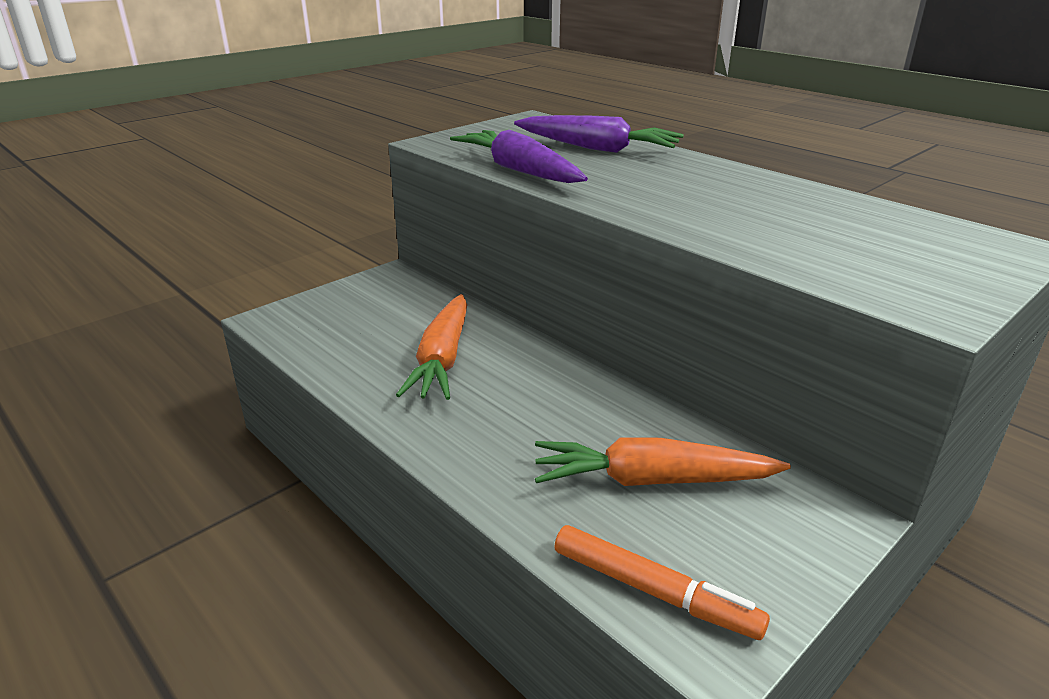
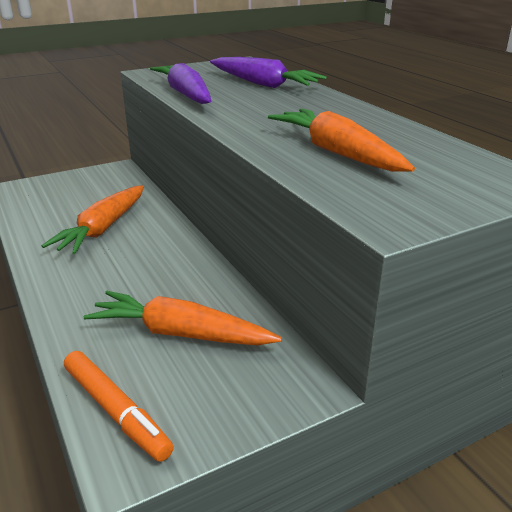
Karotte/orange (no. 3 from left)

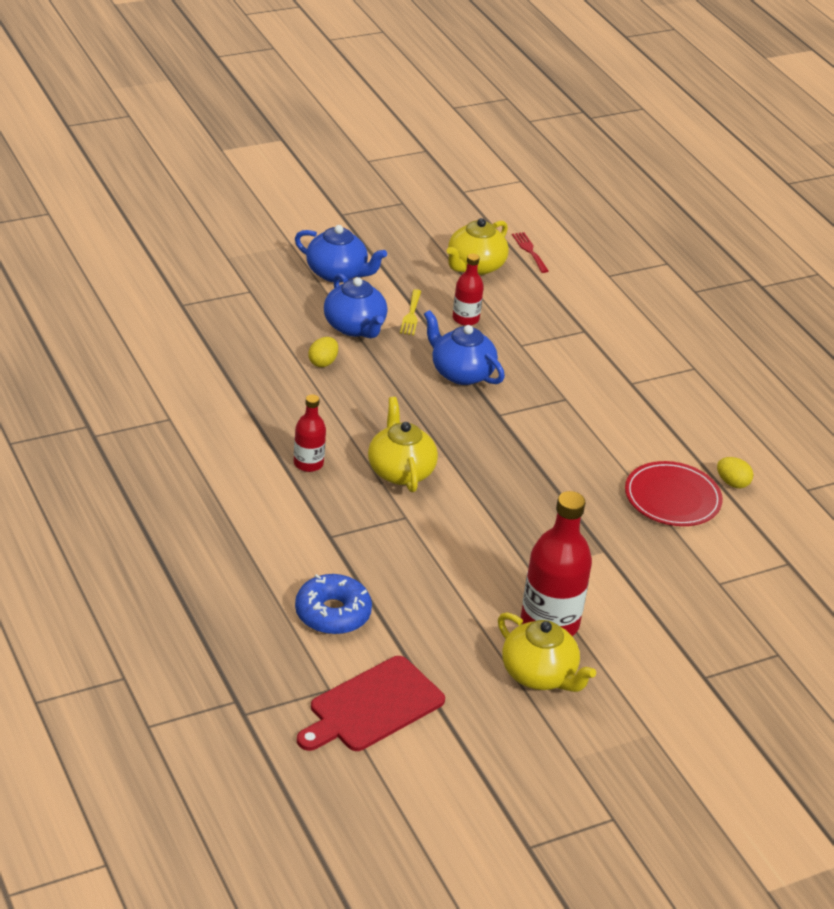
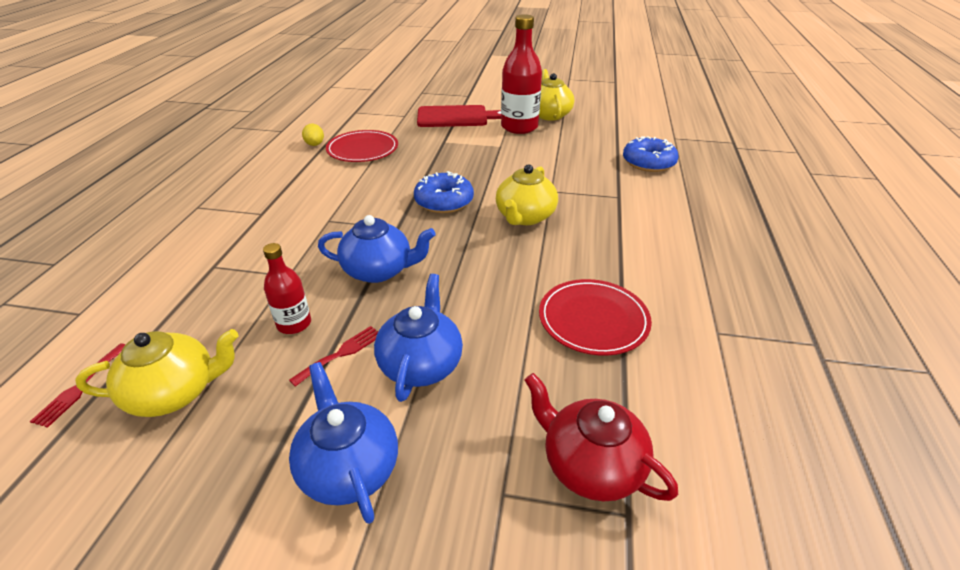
Flasche/rot (no. 1 from left in the first image)
Ei/gelb (no. 1 from left in the first image)
Donut/blau (no. 1 from left)
Teekanne/rot
Teller/rot (no. 2 from left)
Schneidebrett/rot
Gabel/rot (no. 2 from left)
Teekanne/blau (no. 2 from left)

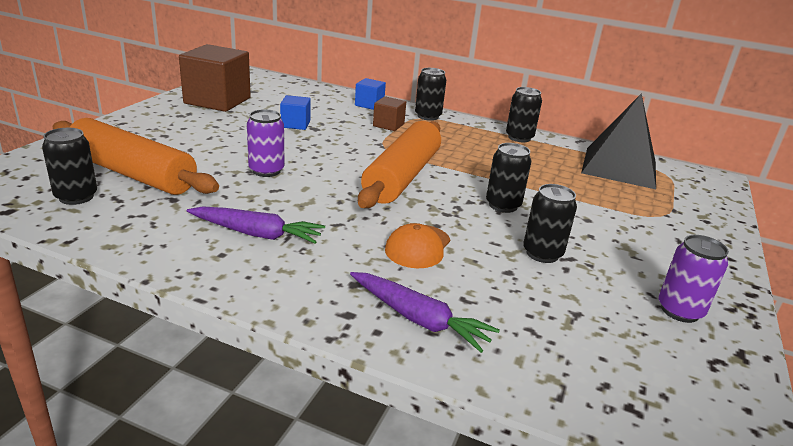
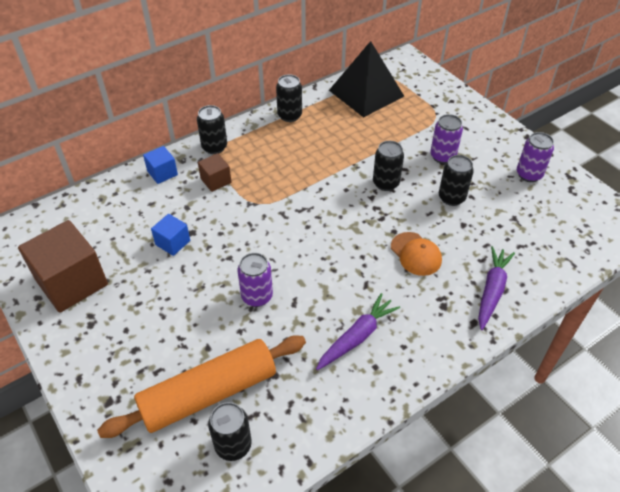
Nudelholz/orange (no. 2 from left in the first image)
Dose/lila (no. 2 from left)
Karotte/lila (no. 2 from left)

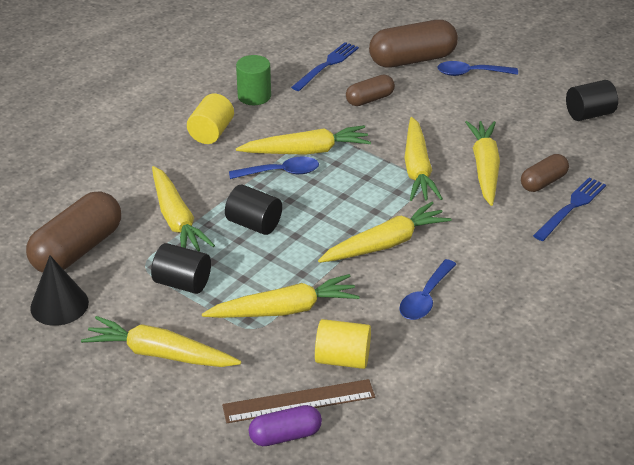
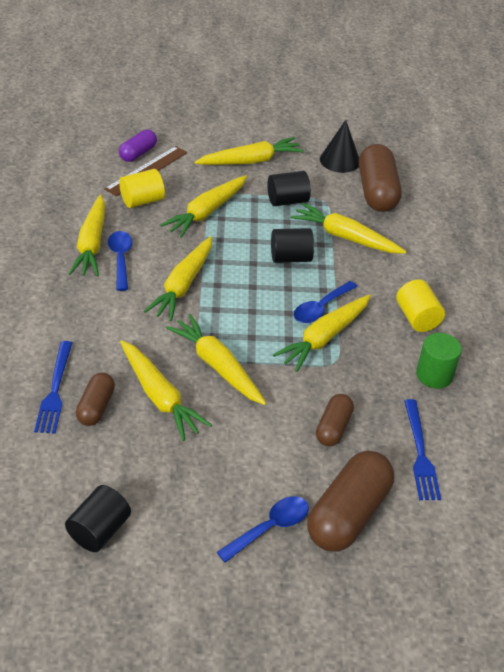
Karotte/gelb (no. 1 from left)

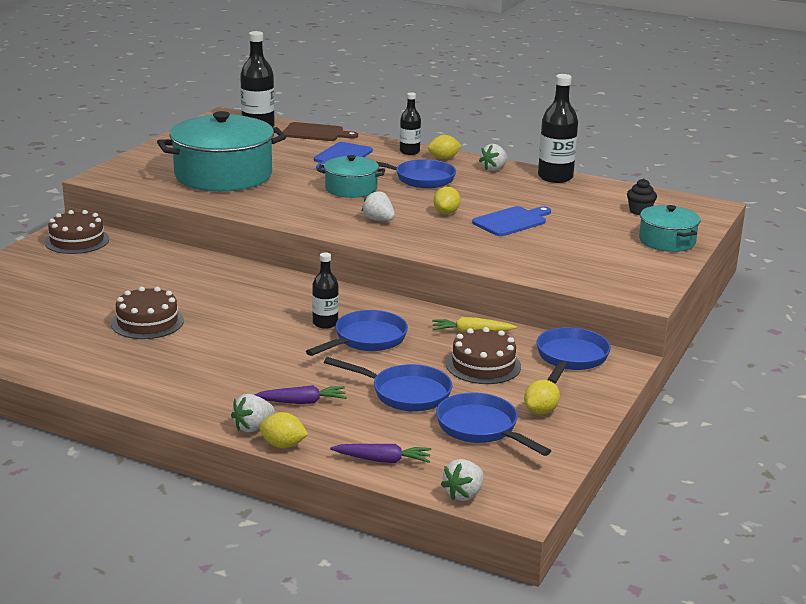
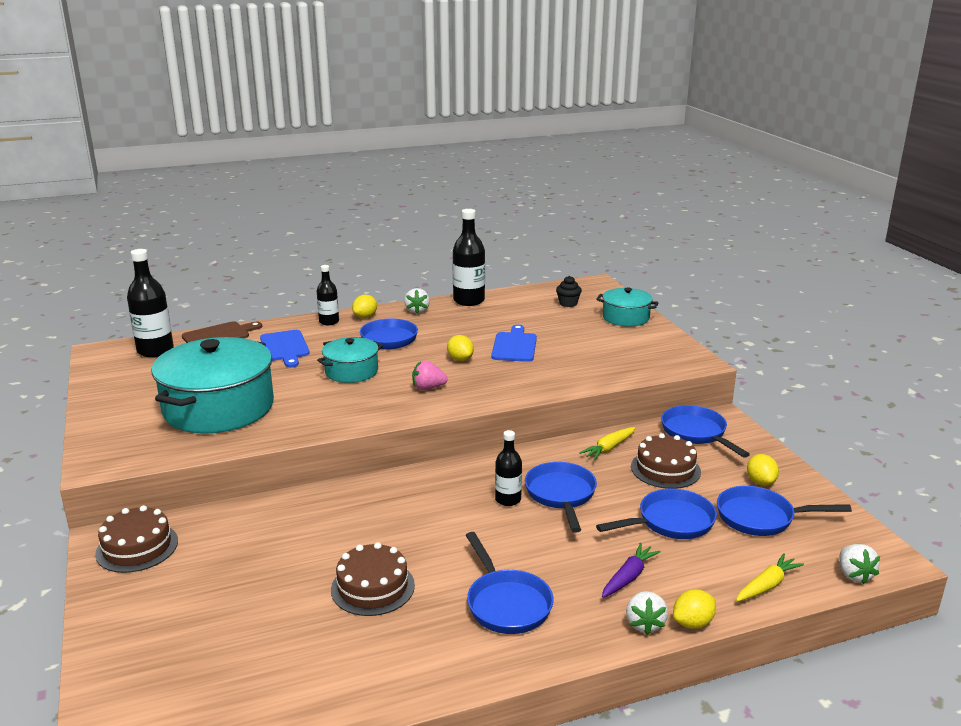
Pfanne/blau (no. 2 from left)
Karotte/gelb (no. 2 from left)
Erdbeere/rosa

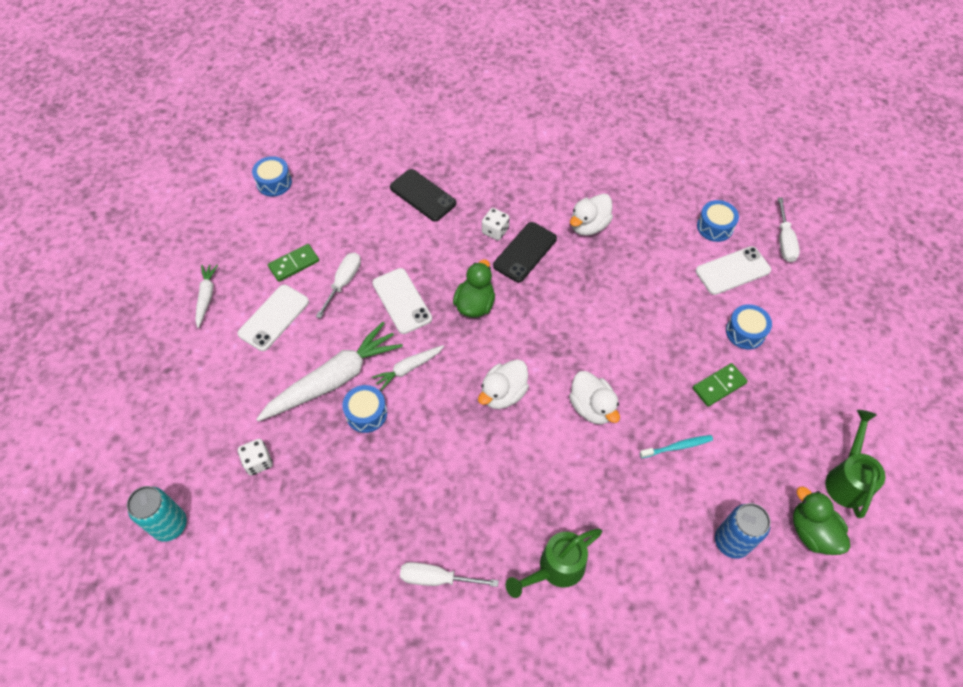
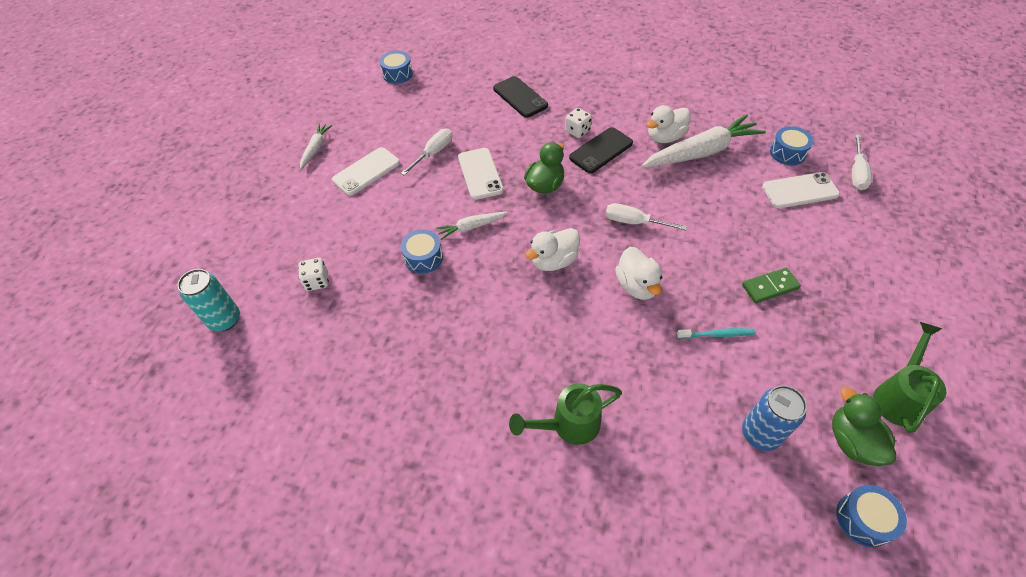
Dominostein/grün (no. 1 from left in the first image)
Karotte/weiß (no. 3 from left)
Schraubenzieher/weiß (no. 2 from left)
Trommel/blau (no. 4 from left)

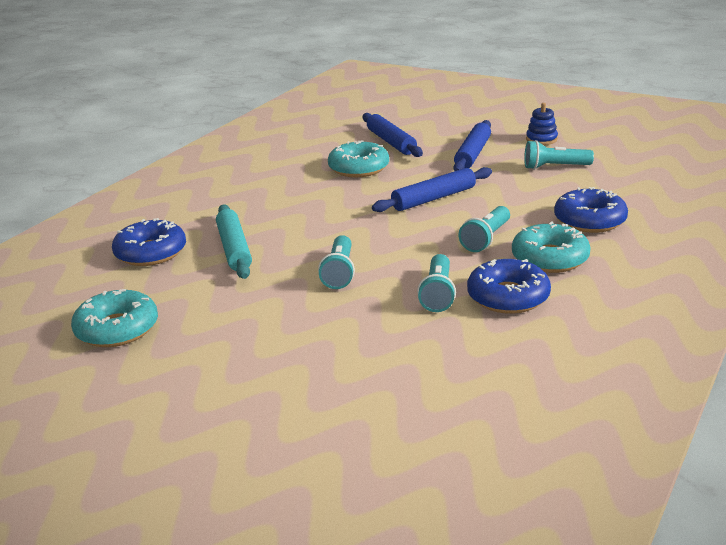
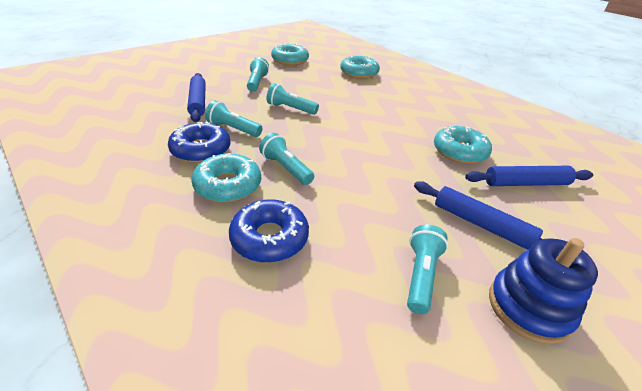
Nudelholz/türkis
Taschenlampe/türkis (no. 2 from left)
Nudelholz/blau (no. 1 from left)
Donut/türkis (no. 3 from left)
Stapelspielzeug/blau

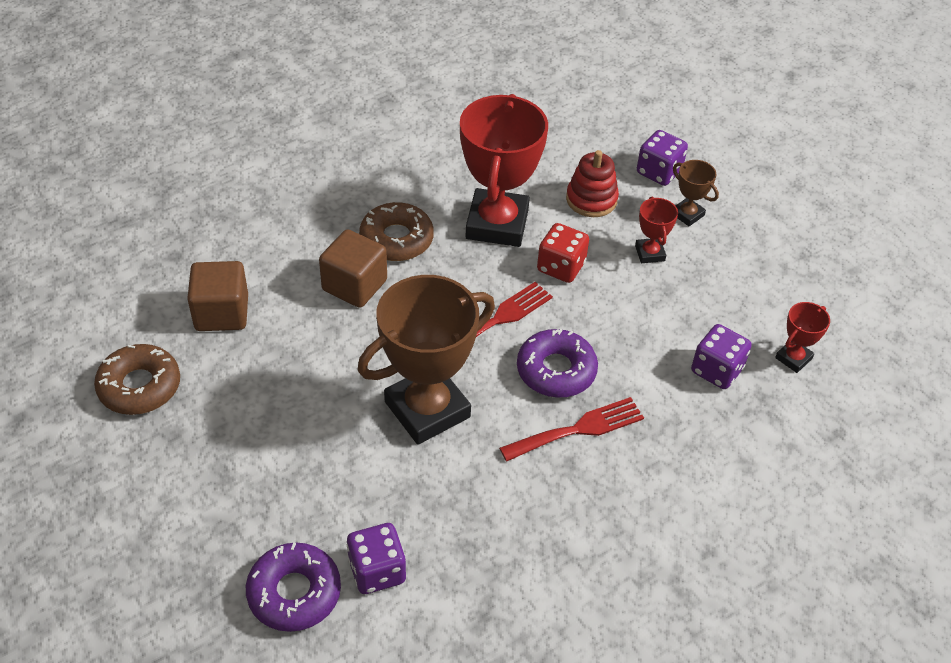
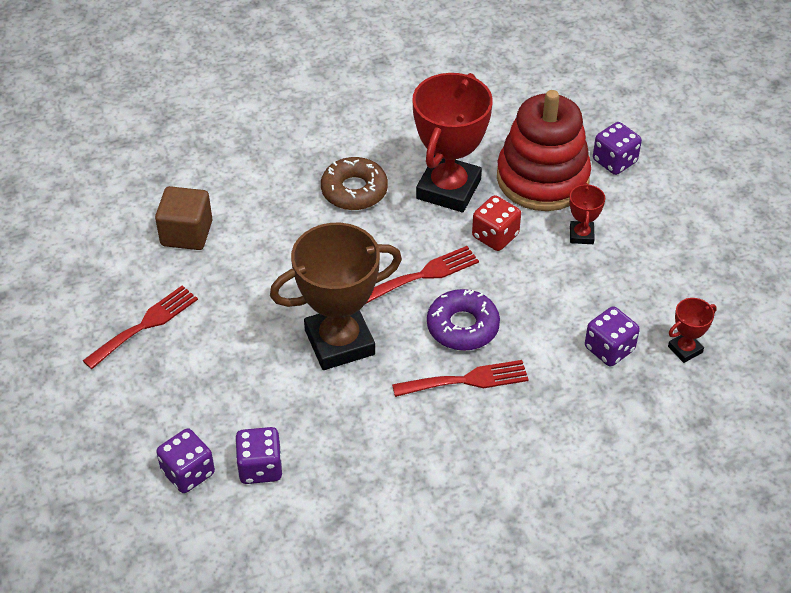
Donut/braun (no. 1 from left in the first image)
Kubus/braun (no. 2 from left in the first image)
Pokal/braun (no. 2 from left in the first image)
Gabel/rot (no. 1 from left)
Spielwürfel/lila (no. 1 from left)
Stapelspielzeug/rot

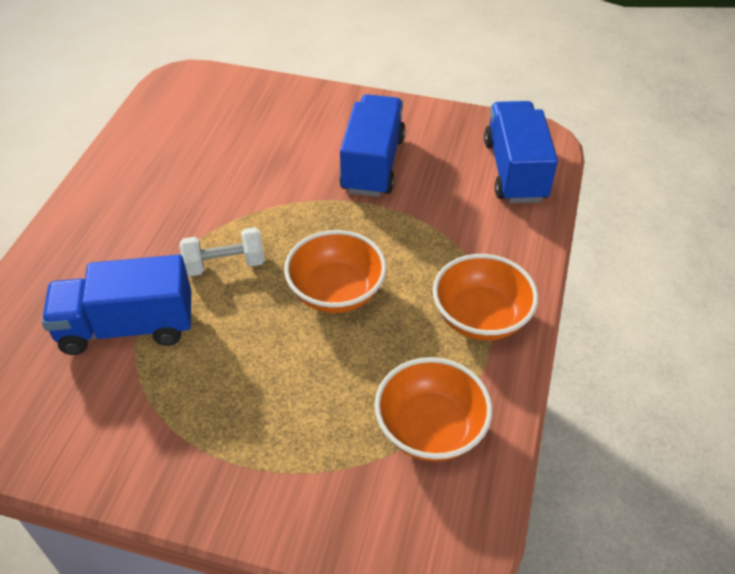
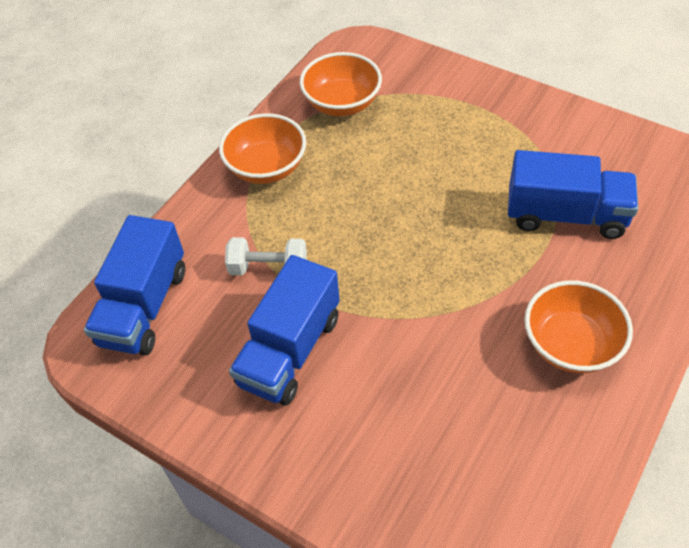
Hantel/weiß
Schüssel/orange (no. 3 from left)

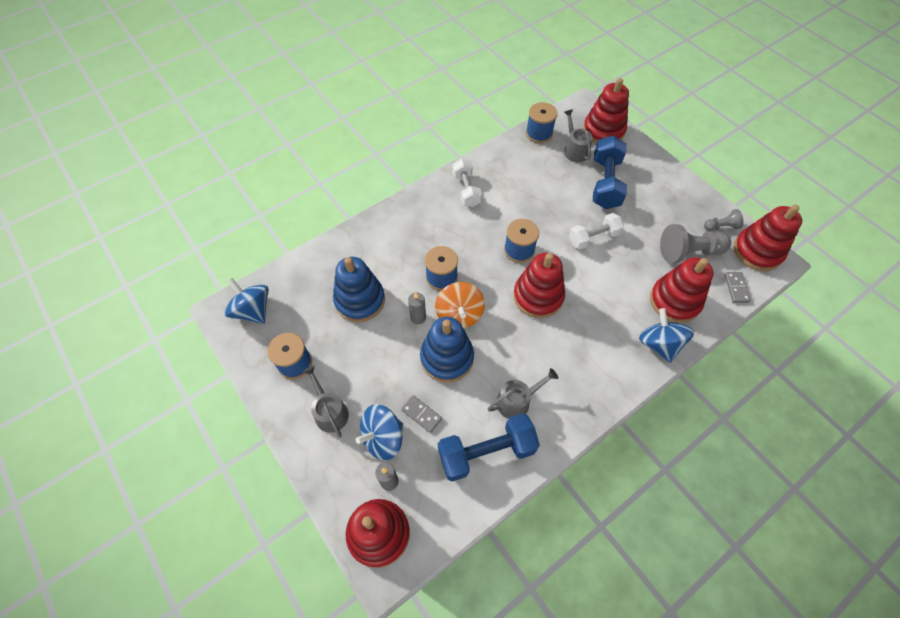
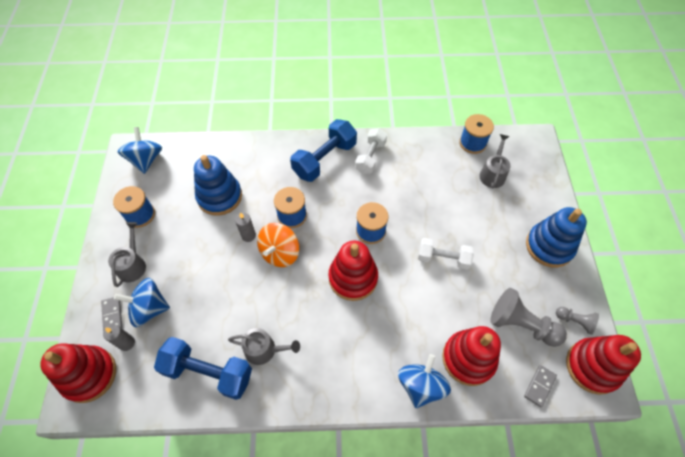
Stapelspielzeug/rot (no. 3 from left in the first image)
Dominostein/grau (no. 1 from left)
Stapelspielzeug/blau (no. 2 from left)
Hantel/blau (no. 2 from left)

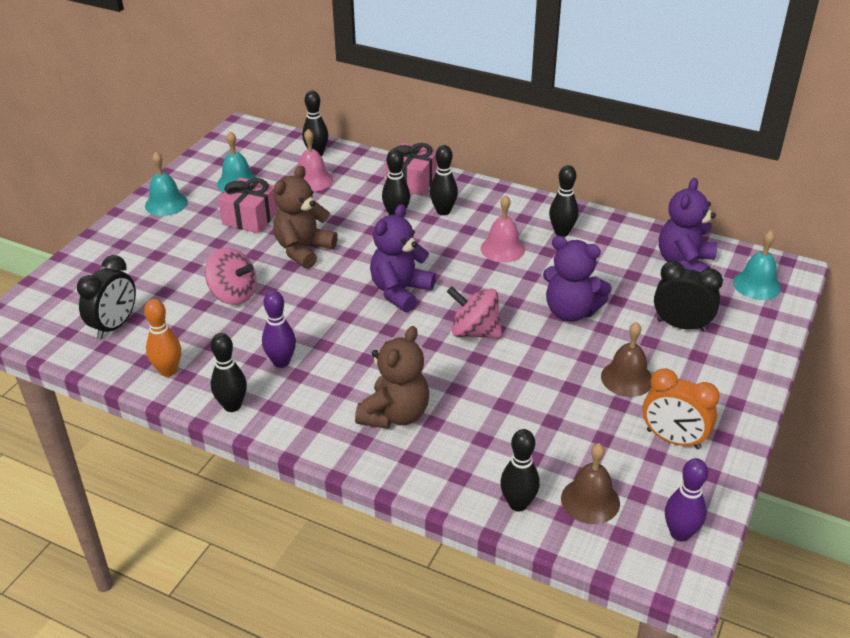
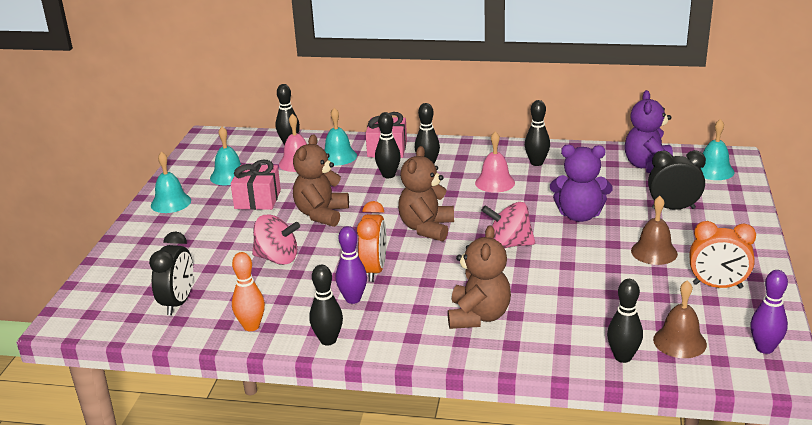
Glocke/türkis (no. 3 from left)
Wecker/orange (no. 1 from left)
Teddybär/braun (no. 2 from left)

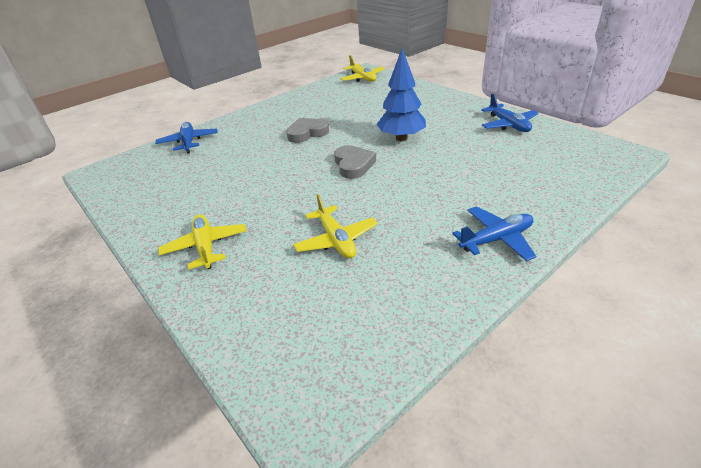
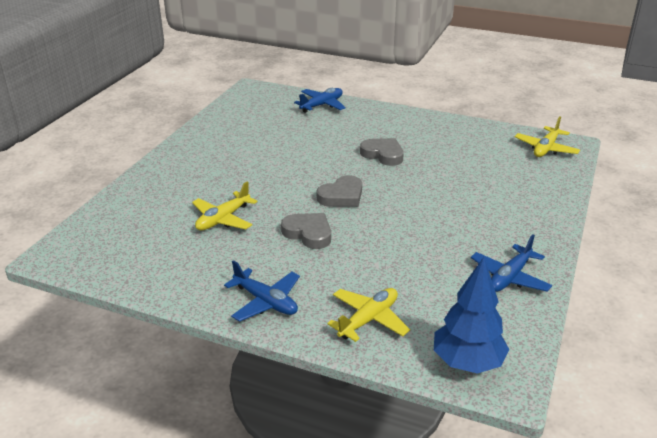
Herz/grau (no. 1 from left)
Flugzeug/gelb (no. 2 from left)
Baum/blau

